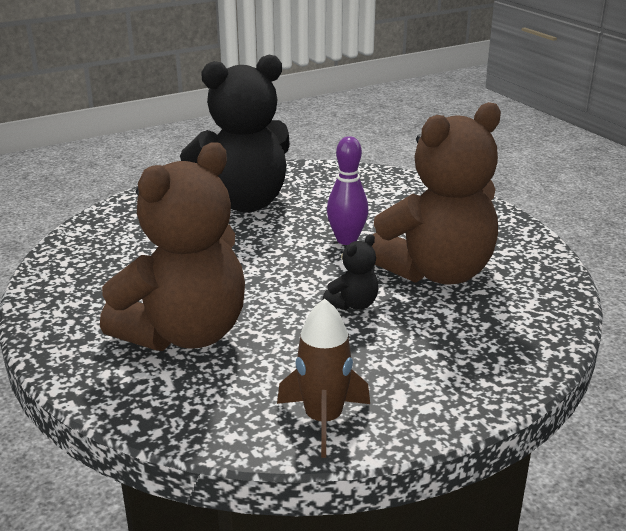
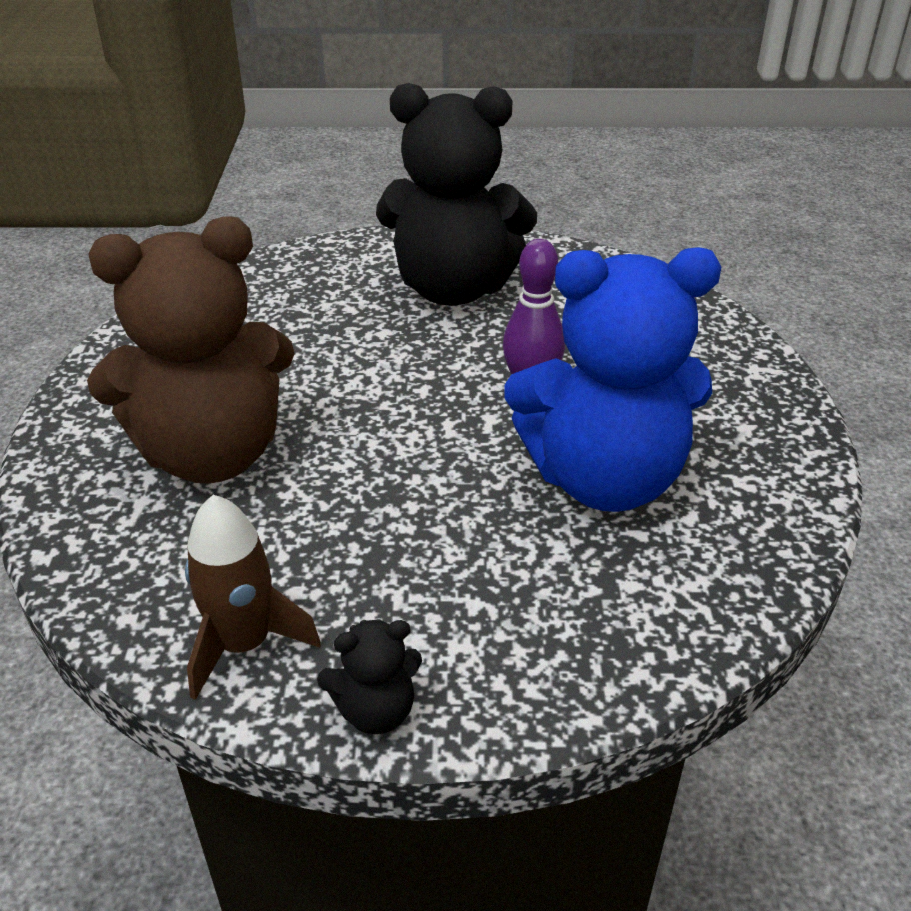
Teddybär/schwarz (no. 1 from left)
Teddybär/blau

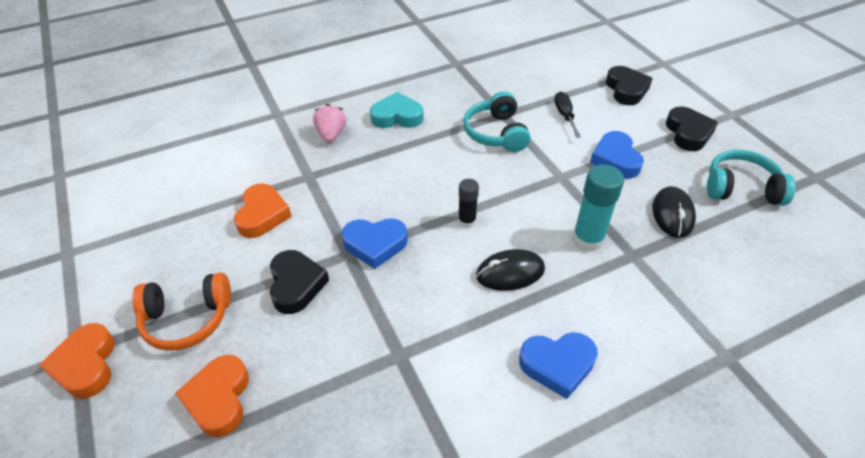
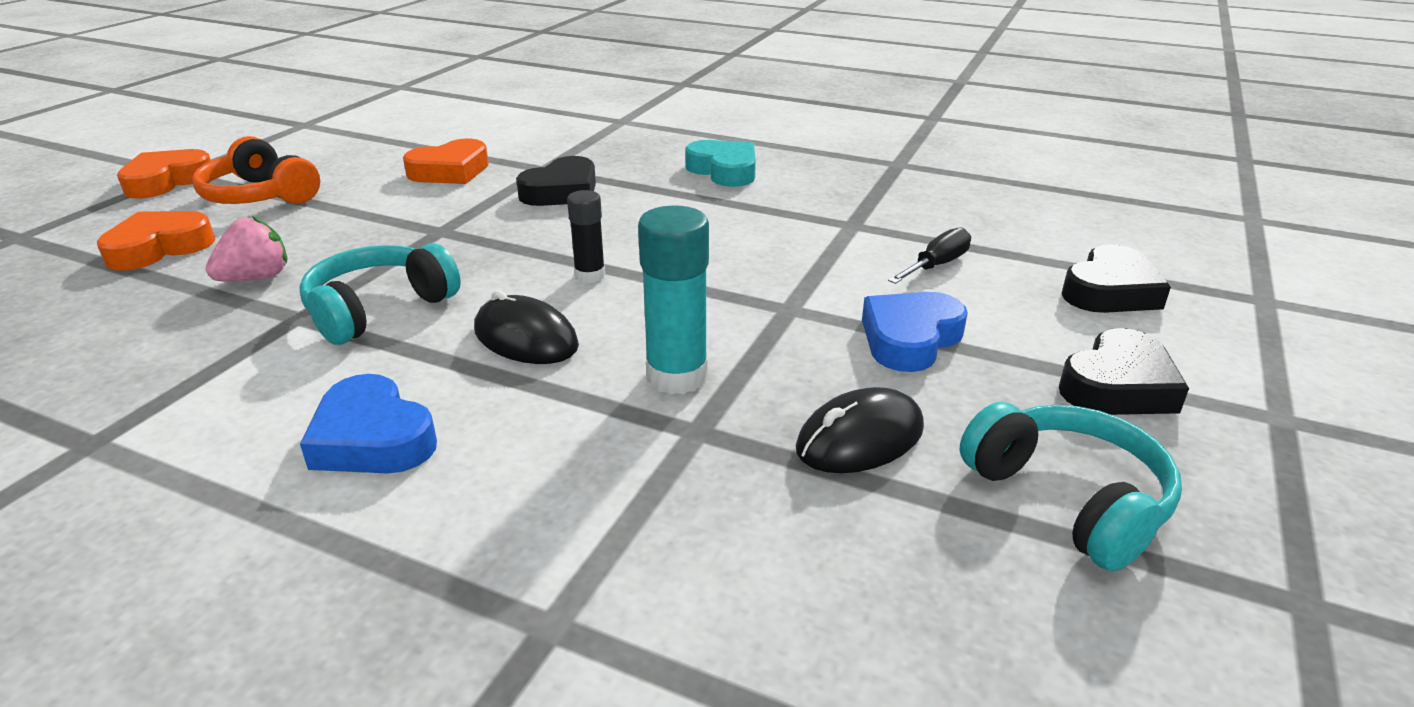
Herz/blau (no. 1 from left in the first image)
Herz/schwarz (no. 1 from left)
Erdbeere/rosa
Kopfhörer/türkis (no. 1 from left)

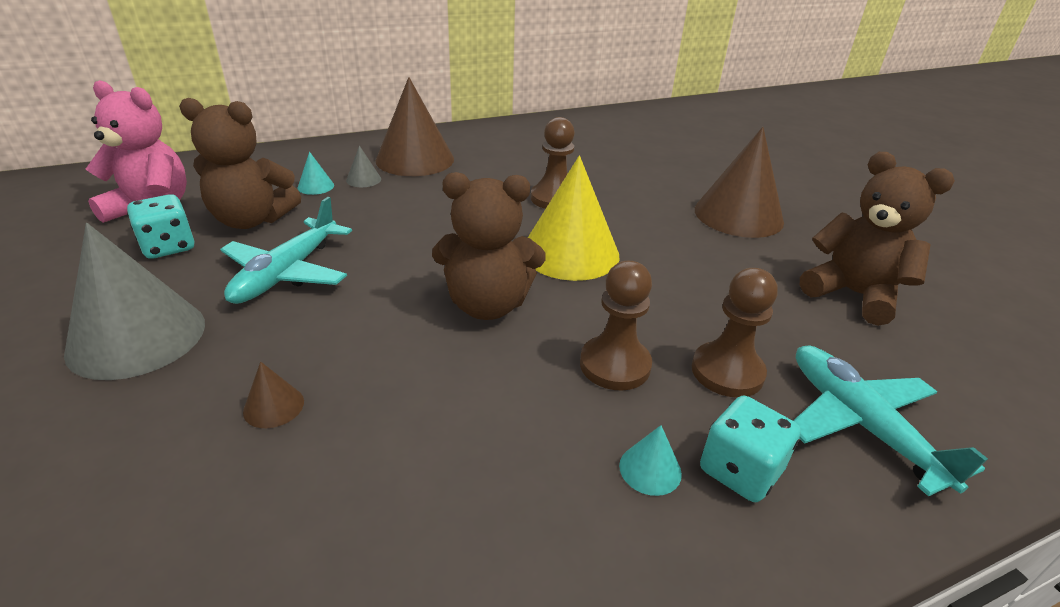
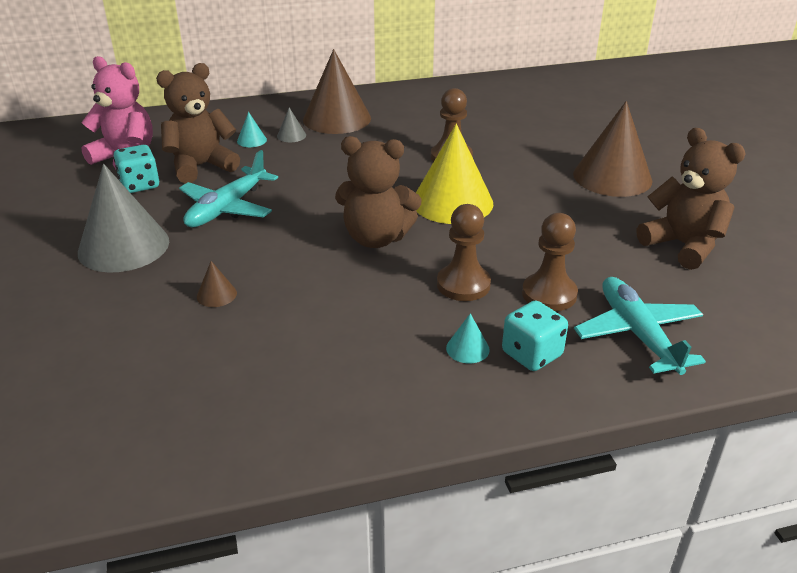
Teddybär/braun (no. 1 from left)

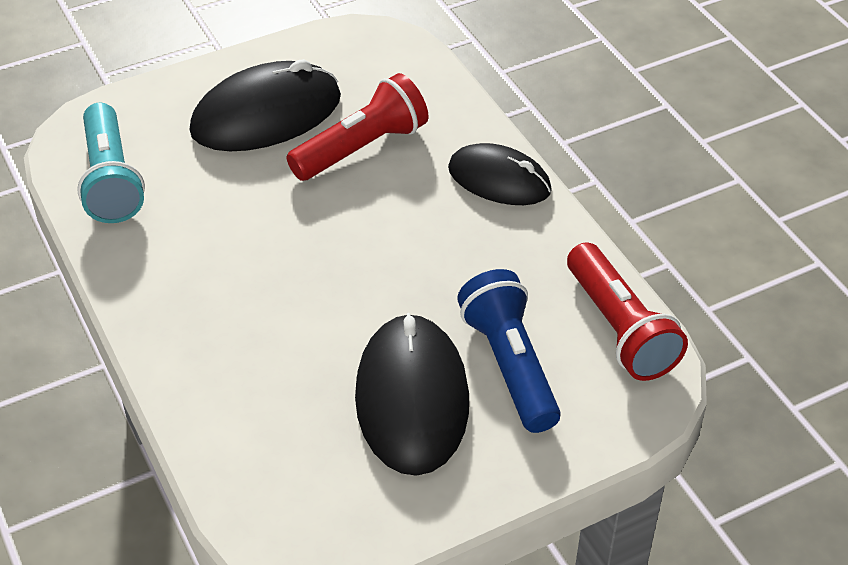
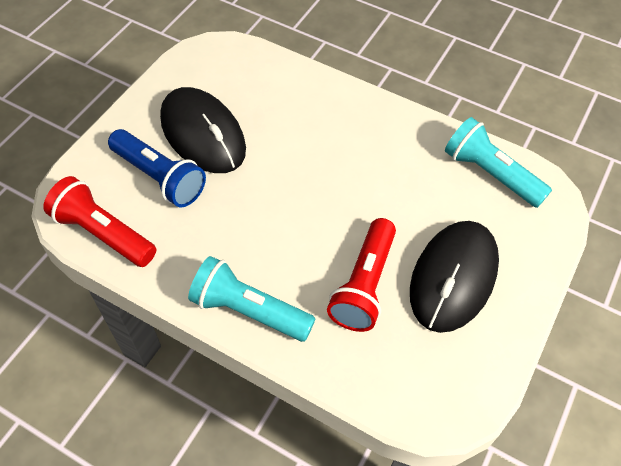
Taschenlampe/türkis (no. 1 from left)

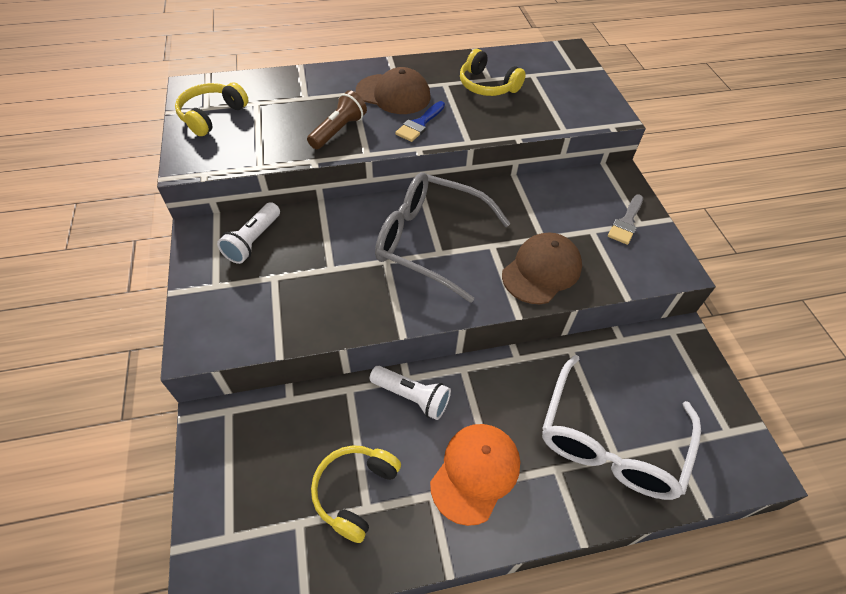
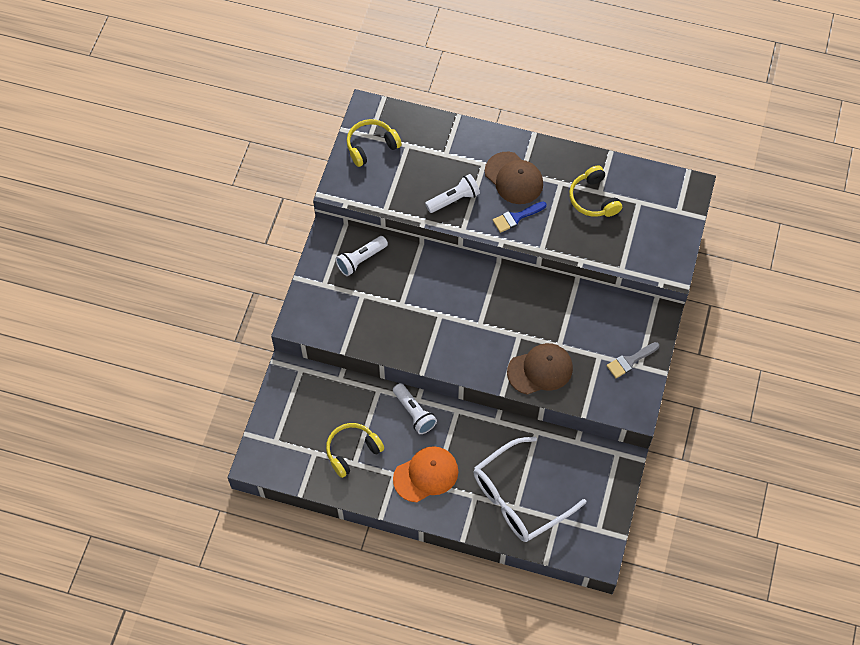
Brille/grau
Taschenlampe/weiß (no. 3 from left)

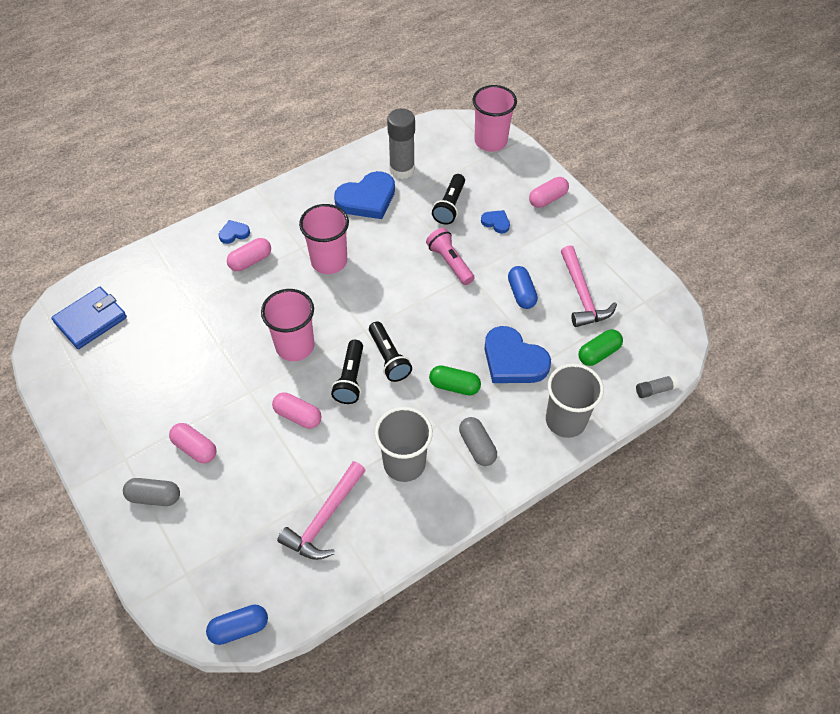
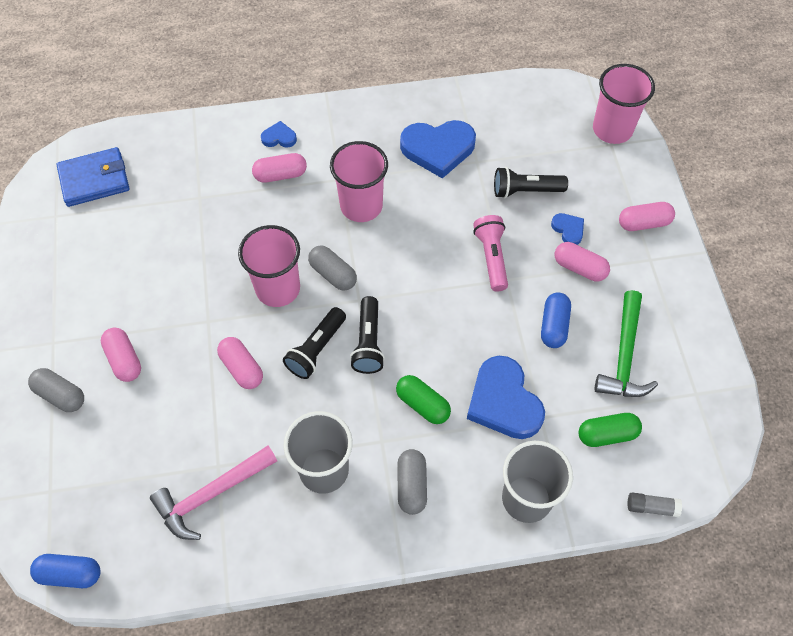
Klebestift/grau (no. 1 from left in the first image)
Kapsel/grau (no. 2 from left)
Kapsel/rosa (no. 4 from left)
Hammer/grün
Taschenlampe/schwarz (no. 3 from left)

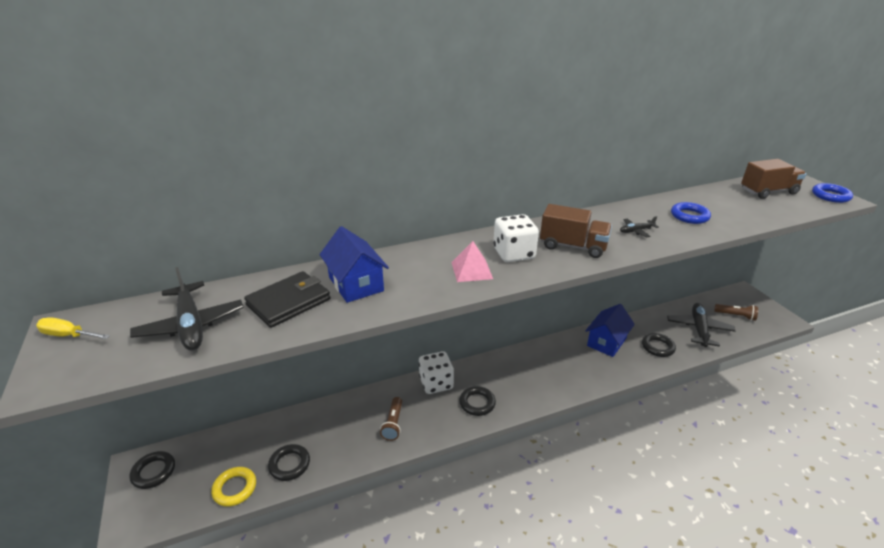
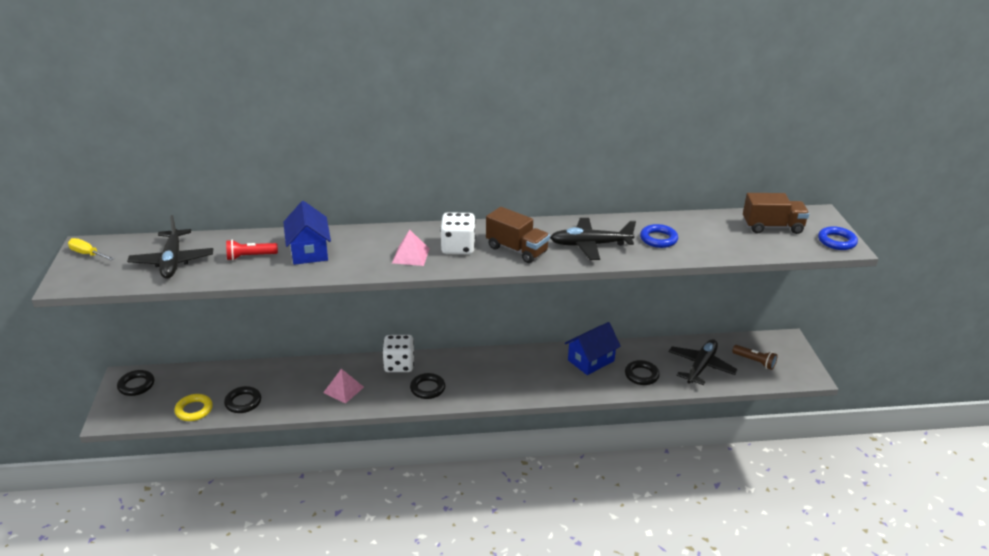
Taschenlampe/rot
Pyramide/rosa (no. 1 from left)
Flugzeug/schwarz (no. 2 from left)

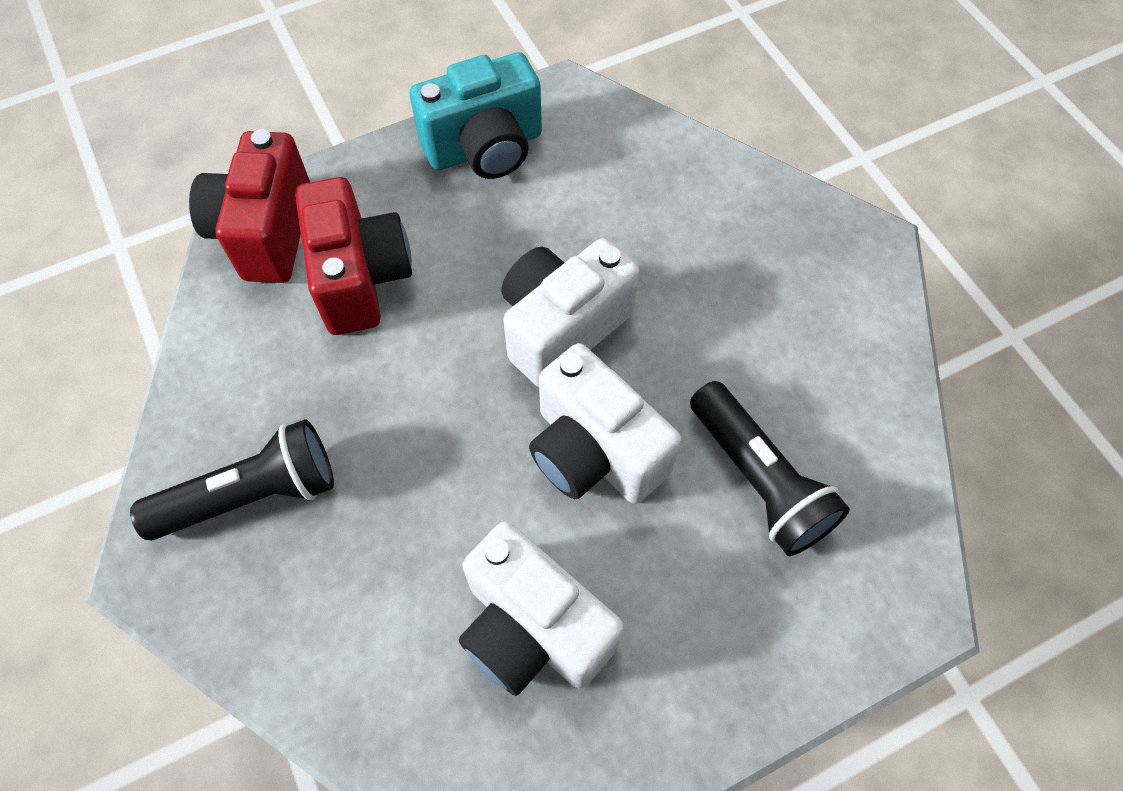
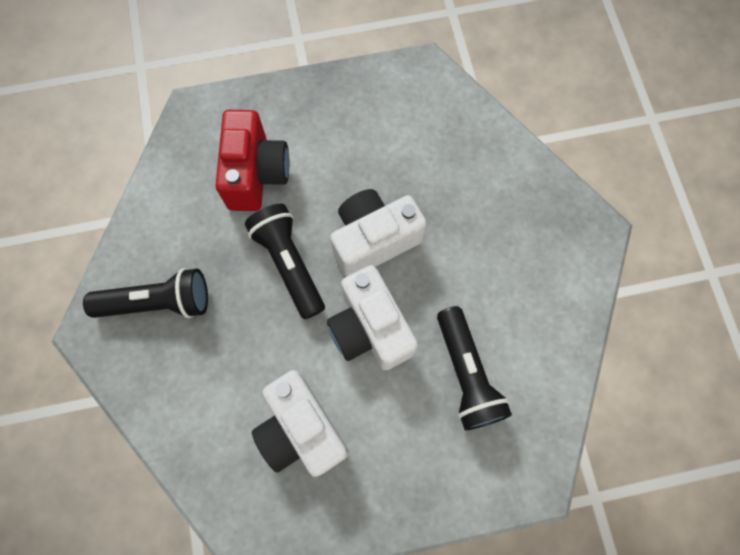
Kamera/rot (no. 1 from left in the first image)
Kamera/türkis
Taschenlampe/schwarz (no. 2 from left)

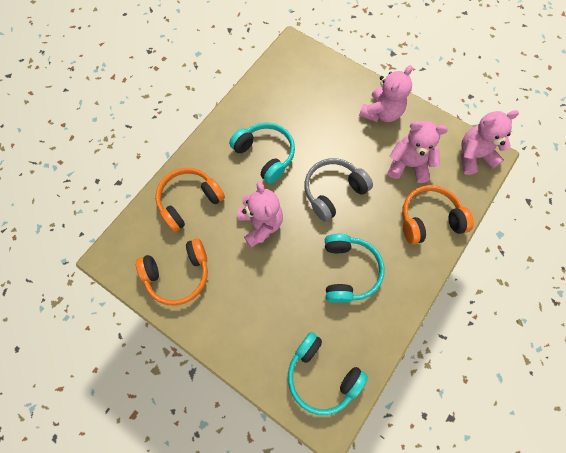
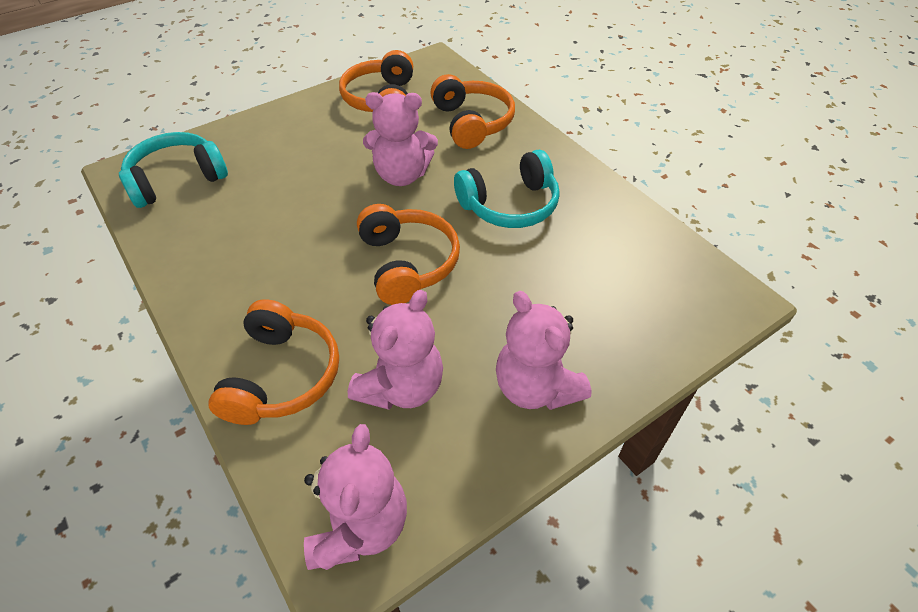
Kopfhörer/türkis (no. 3 from left in the first image)
Kopfhörer/orange (no. 3 from left)

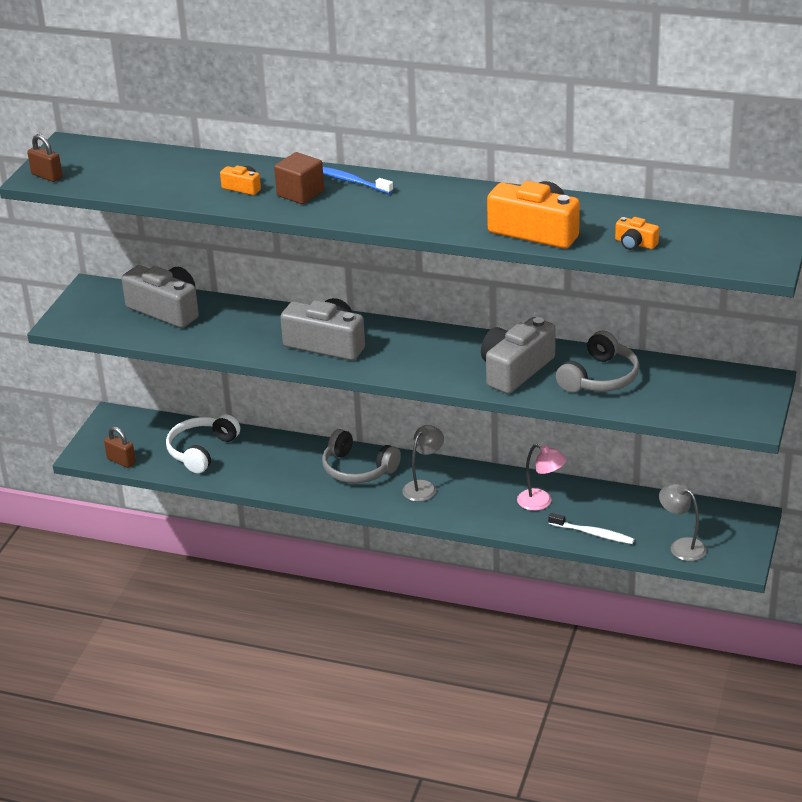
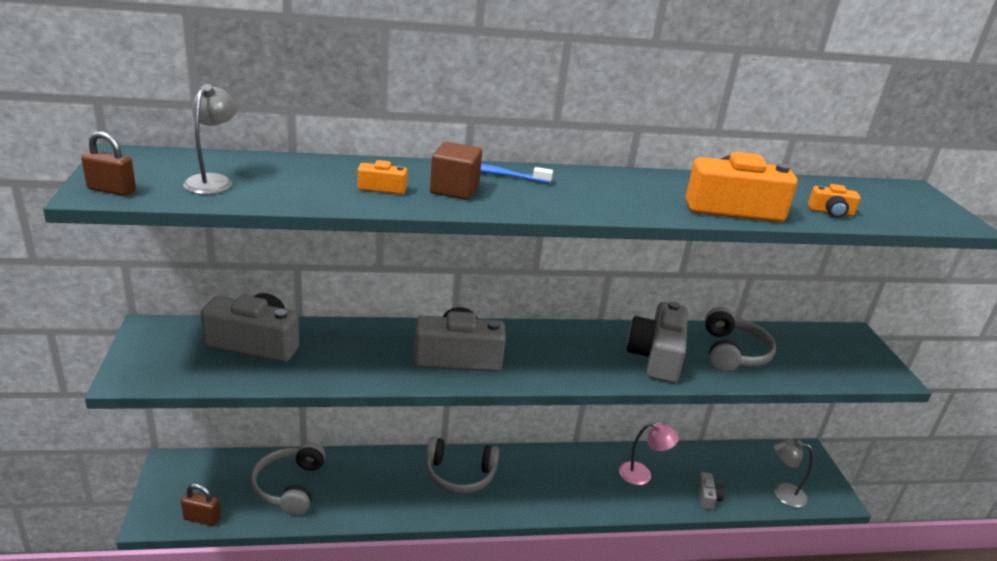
Lampe/grau (no. 1 from left)
Kamera/grau (no. 4 from left)
Kopfhörer/grau (no. 1 from left)

